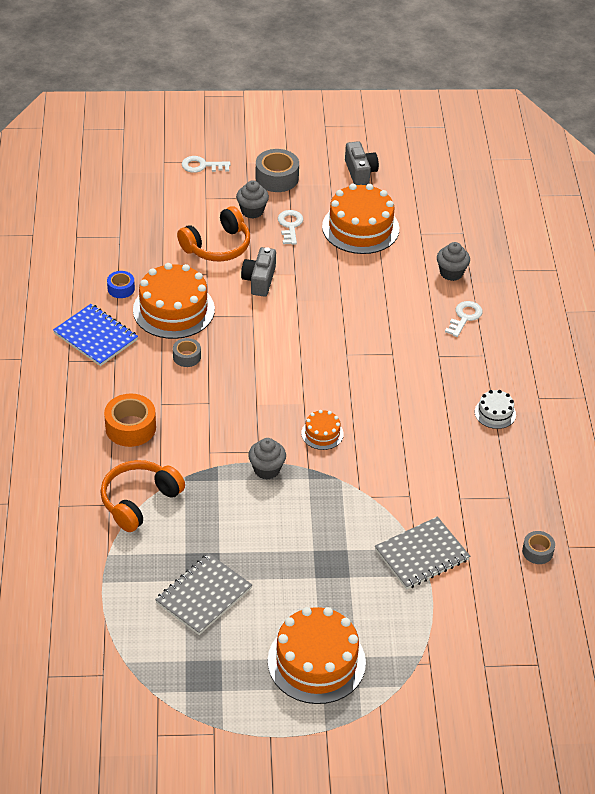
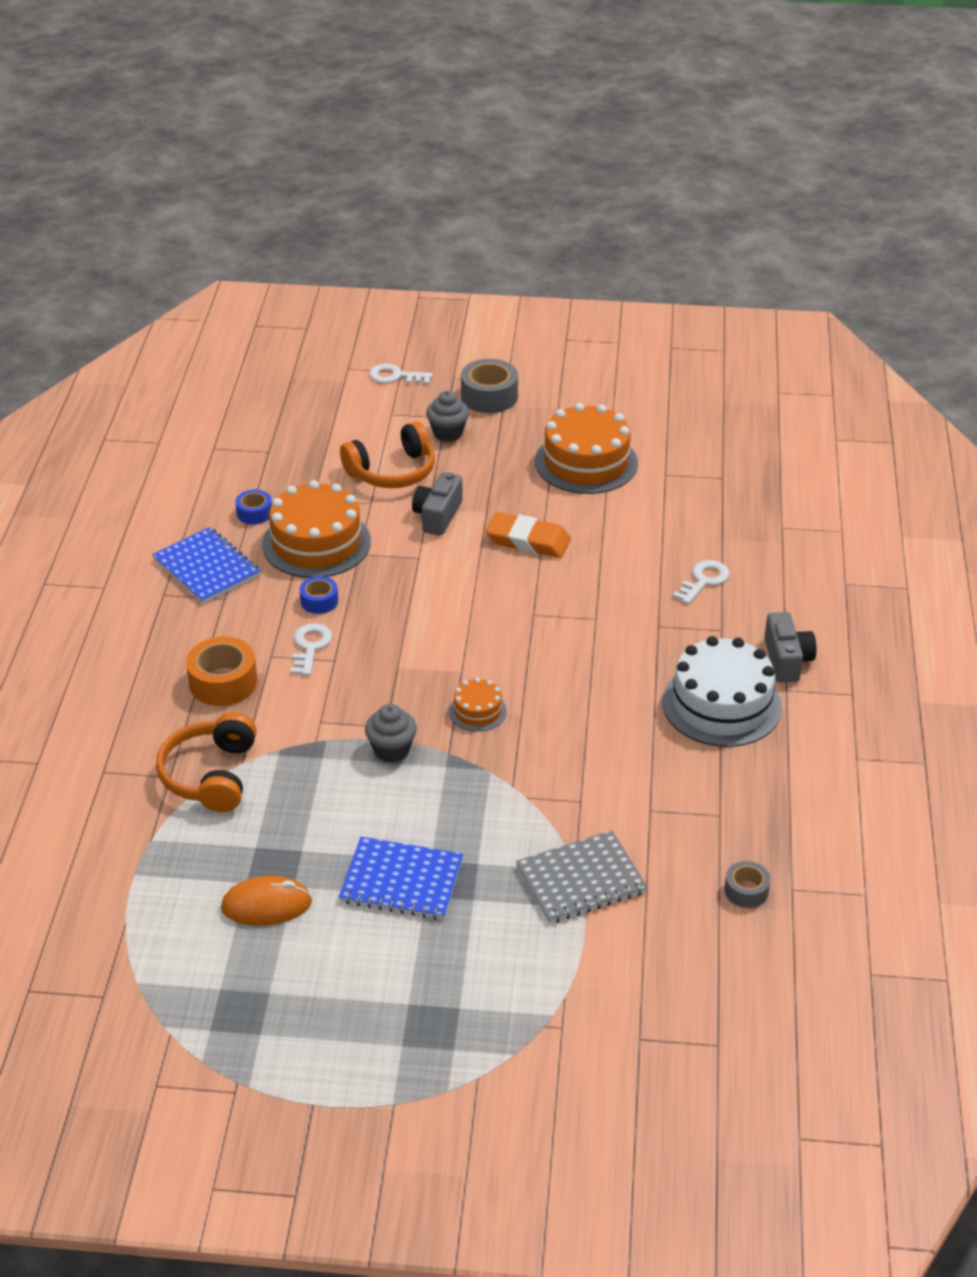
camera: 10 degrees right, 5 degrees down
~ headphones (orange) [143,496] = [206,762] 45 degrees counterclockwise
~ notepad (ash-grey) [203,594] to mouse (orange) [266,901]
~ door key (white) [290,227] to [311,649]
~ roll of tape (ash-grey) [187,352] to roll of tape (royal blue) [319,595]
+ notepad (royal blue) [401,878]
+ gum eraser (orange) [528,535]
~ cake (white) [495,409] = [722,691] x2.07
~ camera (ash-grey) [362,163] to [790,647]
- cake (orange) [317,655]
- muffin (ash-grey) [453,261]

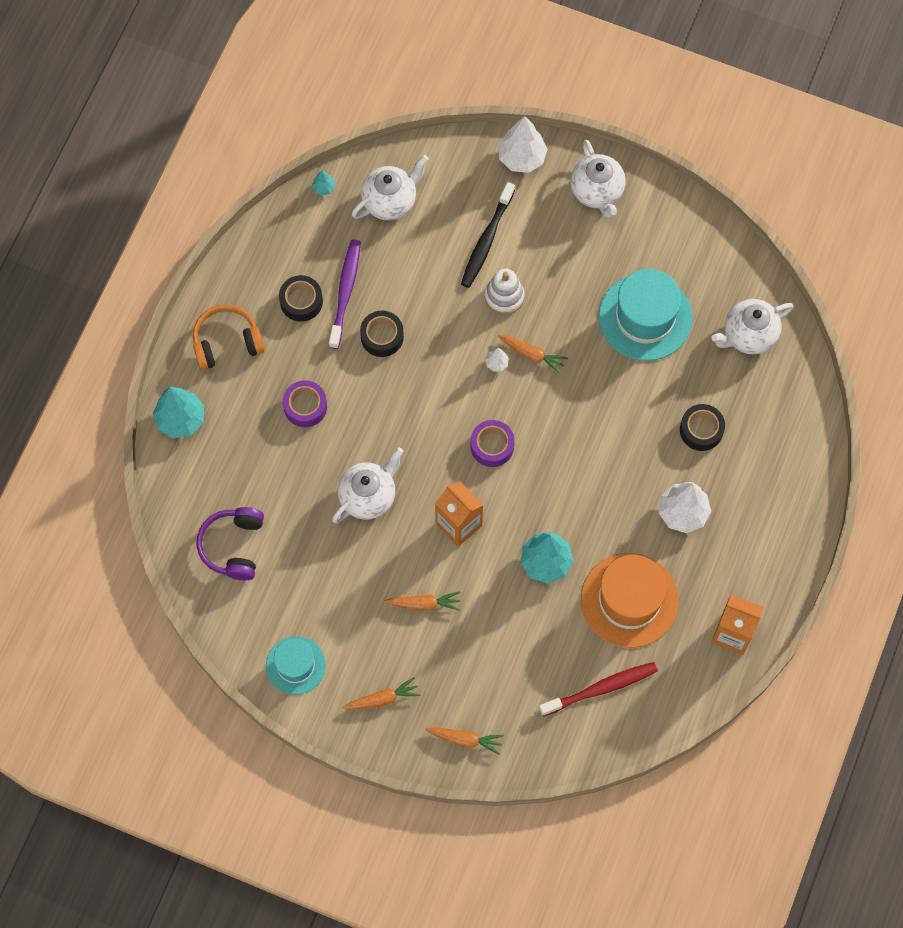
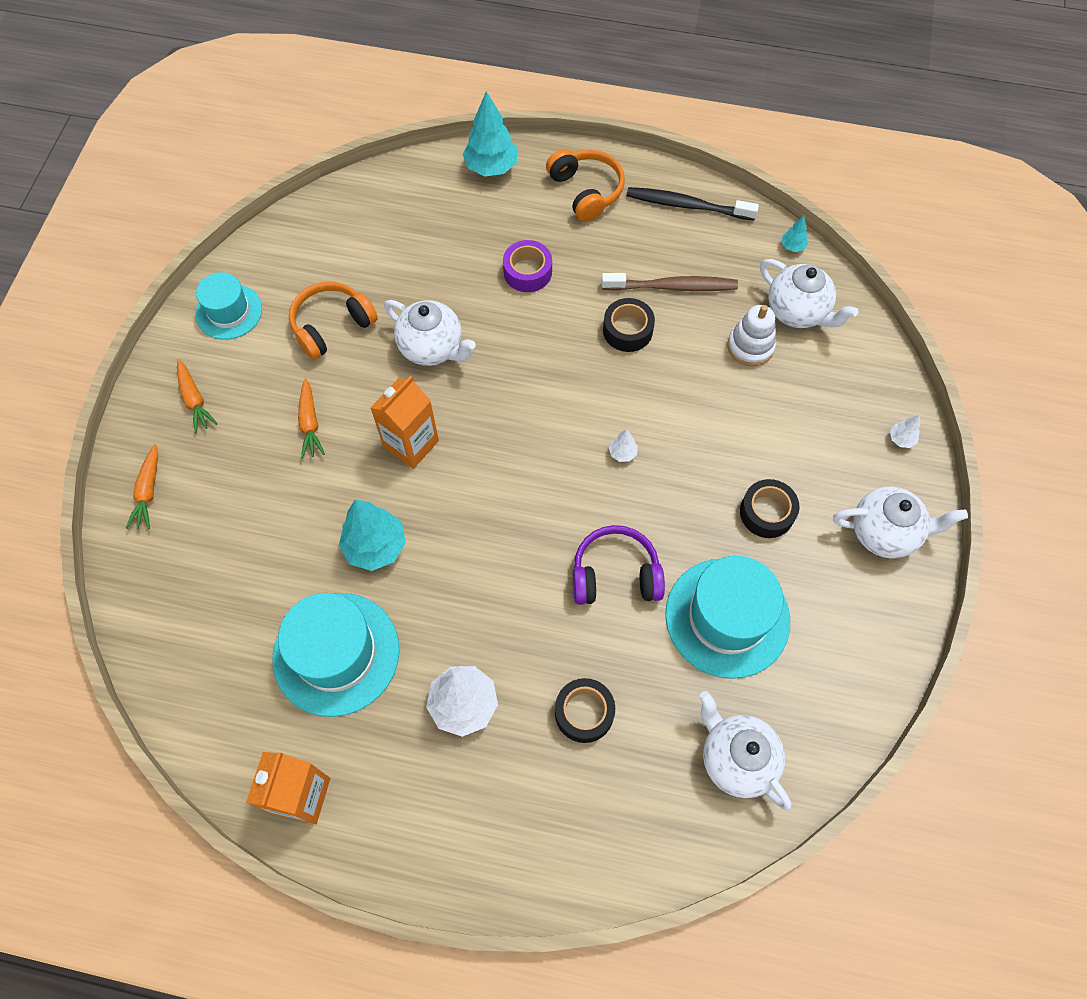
camera: 80 degrees right, 5 degrees down
~ hat (orange) [630,600] to hat (turquoise) [336,655]
+ headphones (orange) [333,321]
~ headphones (royal purple) [230,543] to [619,565]
~ tooth brush (royal purple) [345,294] to tooth brush (russet) [670,282]
~ tooth brush (ebony) [488,235] to [693,204]
~ stacking rings (white) [504,292] to [751,335]
~ roll of tape (ebony) [301,298] to [769,508]
~ tea pot (white) [598,179] = [900,522] 150 degrees counterclockwise
~ toy tree (white) [523,144] = [905,431] x0.46
- roll of tape (royal purple) [493,443]
- toy carrot (orange) [533,354]
- tooth brush (crimson) [598,689]

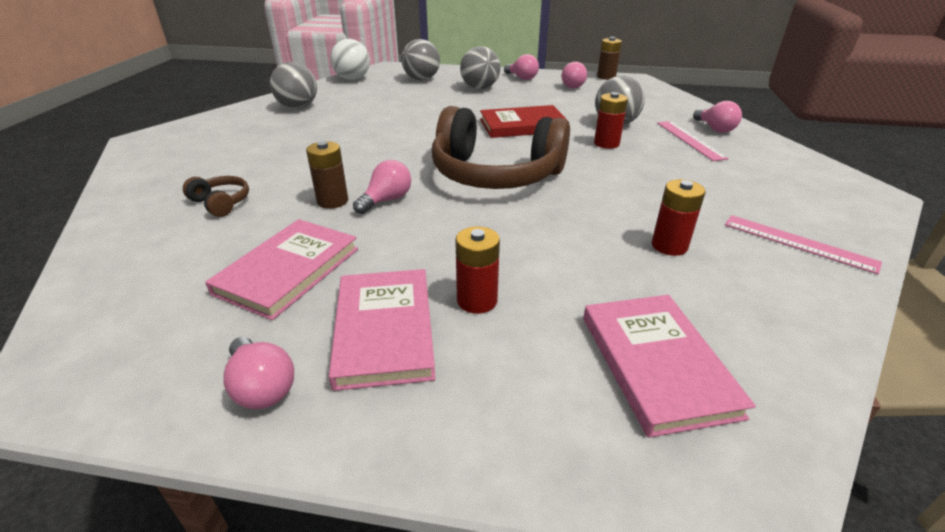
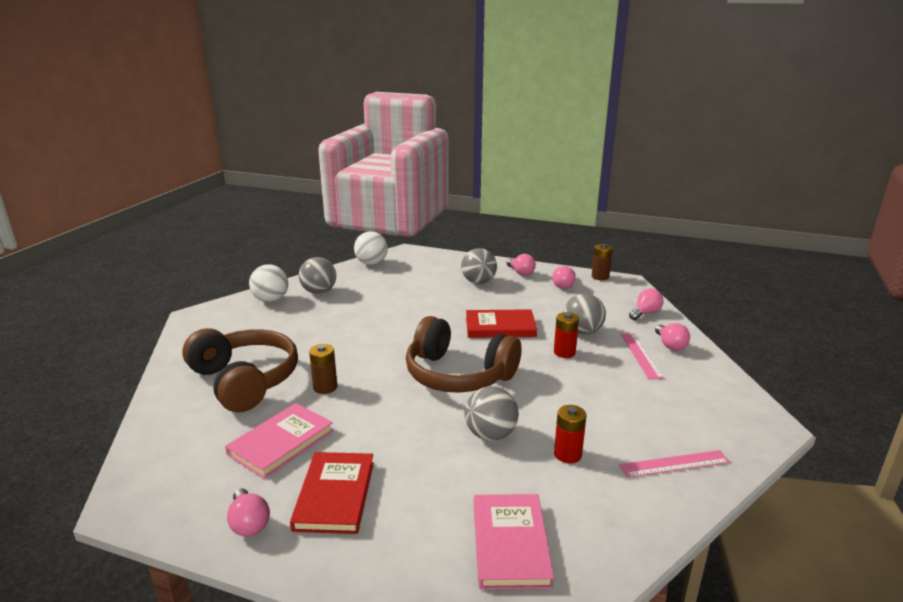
camera: 10 degrees right, 10 degrees down
~ headphones (russet) [216,196] = [240,370] x2.48
+ ball (white) [268,283]
~ hardback (rose-pink) [382,330] to hardback (crimson) [332,493]
~ ball (ash-grey) [420,59] to [492,413]
~ measuring stick (rose-pink) [803,244] = [674,464] 60 degrees counterclockwise
~ lightbulb (rose-pink) [382,187] to [646,304]
- AA battery (crimson) [477,270]

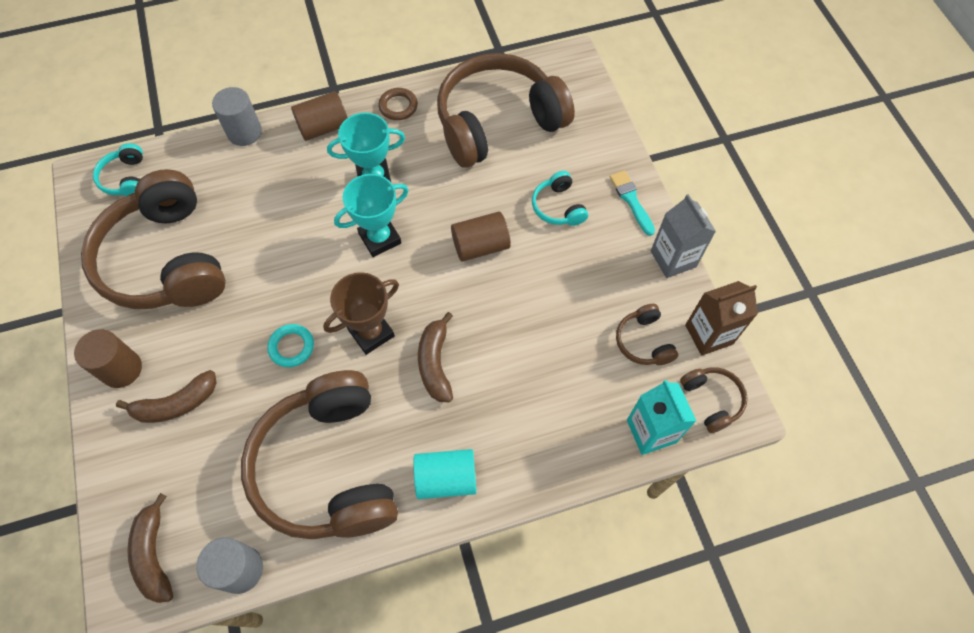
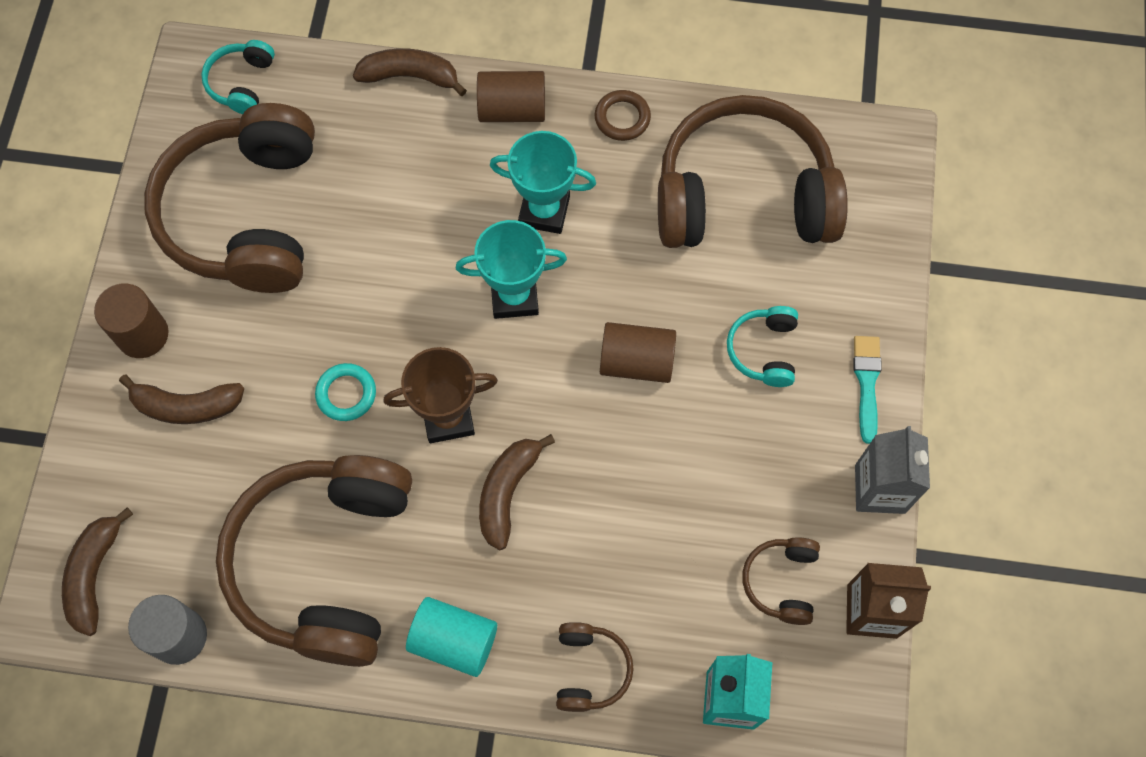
camera: 25 degrees right, 5 degrees up
~ cylinder shape (ash-grey) [237,116] to banana fruit (russet) [410,72]
~ headphones (russet) [714,400] to [594,667]

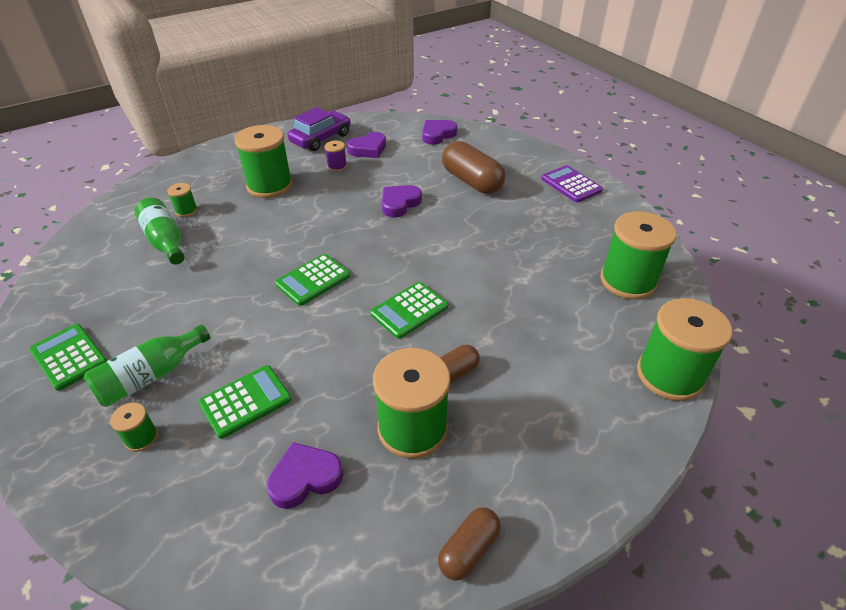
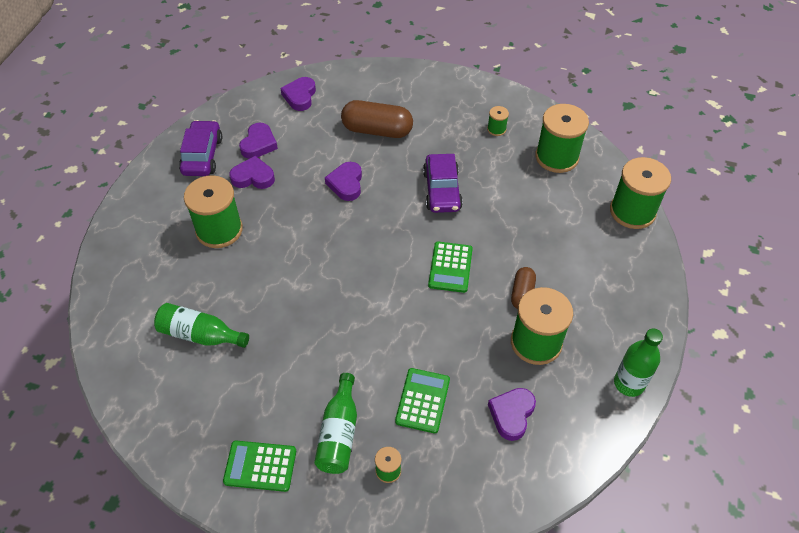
camera: 40 degrees left, 10 degrees up
~ reel of thread (royal purple) [336,156] to heart shape (royal purple) [252,172]
+ car (royal purple) [443,183]
~ reel of thread (leaf-green) [182,200] to [498,121]
~ pill shape (russet) [469,543] to flask (leaf-green) [638,362]
- pocket calculator (leaf-green) [312,280]
- pocket calculator (royal purple) [572,183]

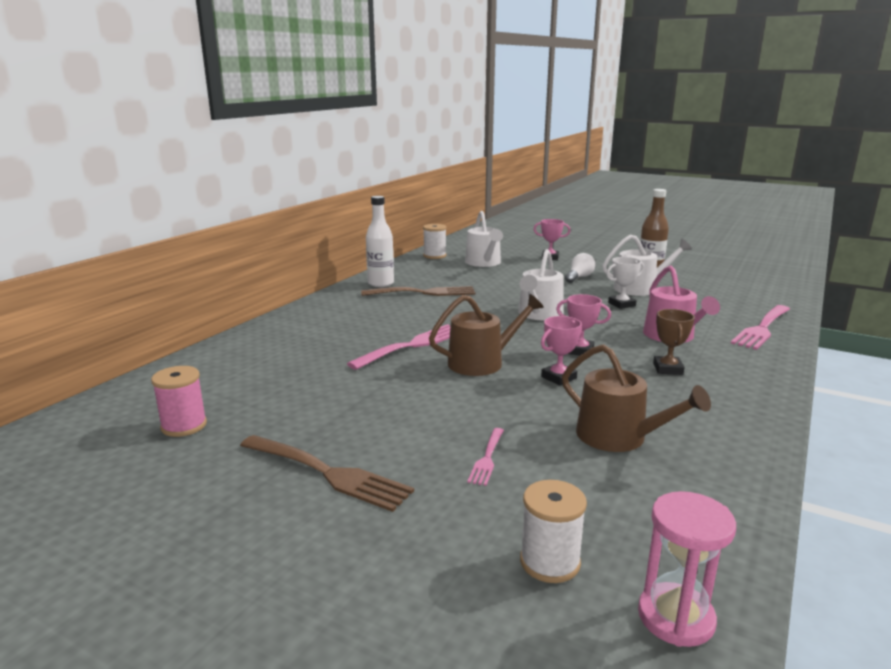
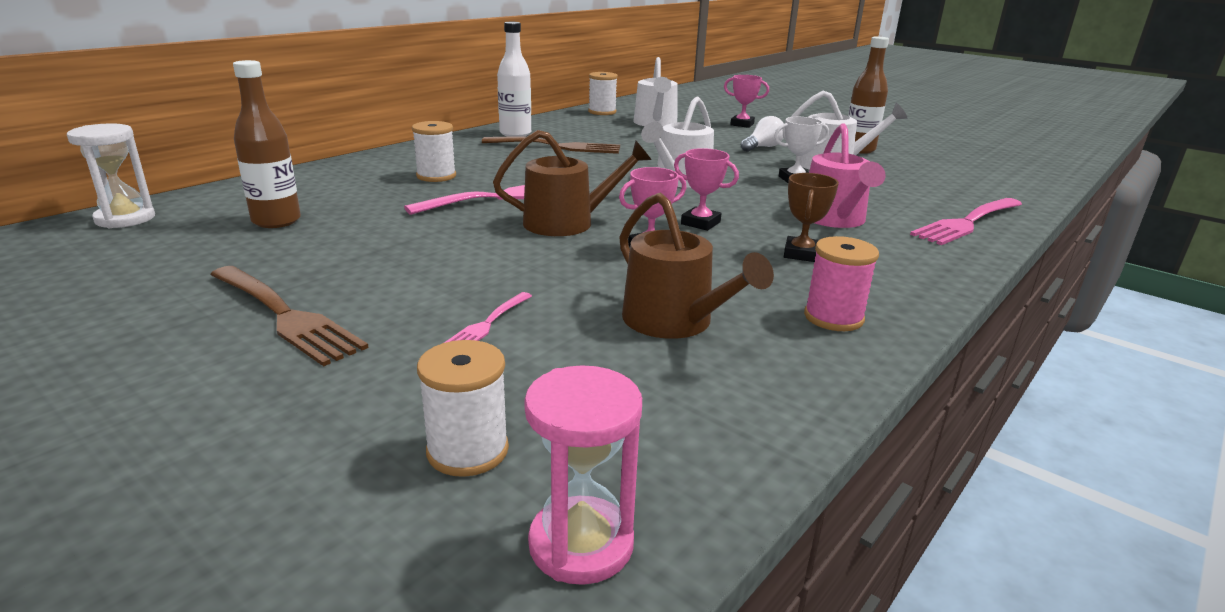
camera: 10 degrees right, 5 degrees up
+ hourglass (white) [111,175]
+ flask (russet) [267,144]
+ reel of thread (white) [434,151]
~ reel of thread (rose-pink) [179,401] to [841,283]

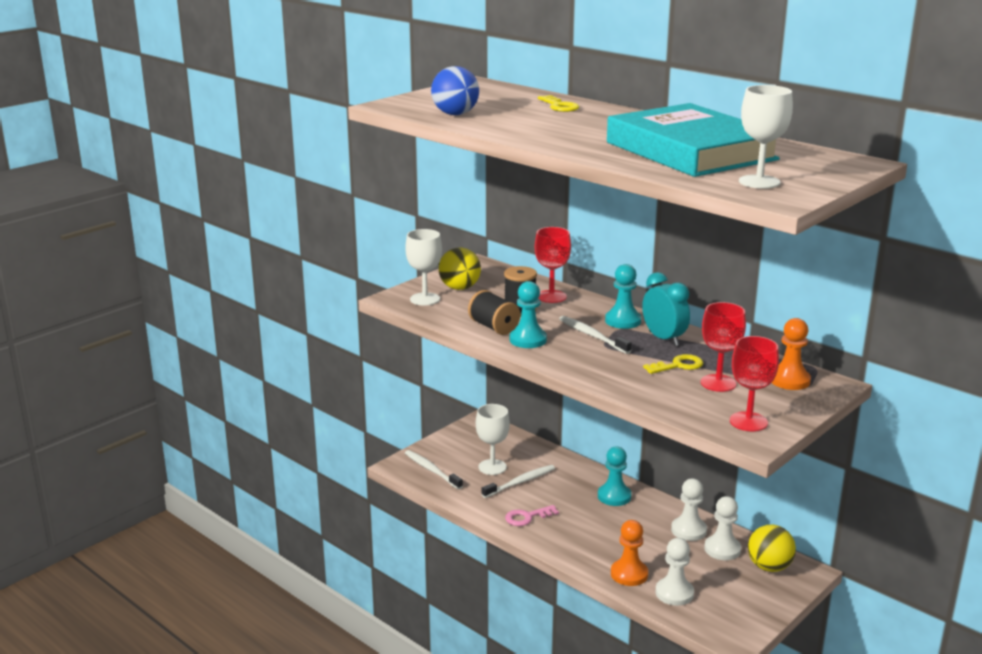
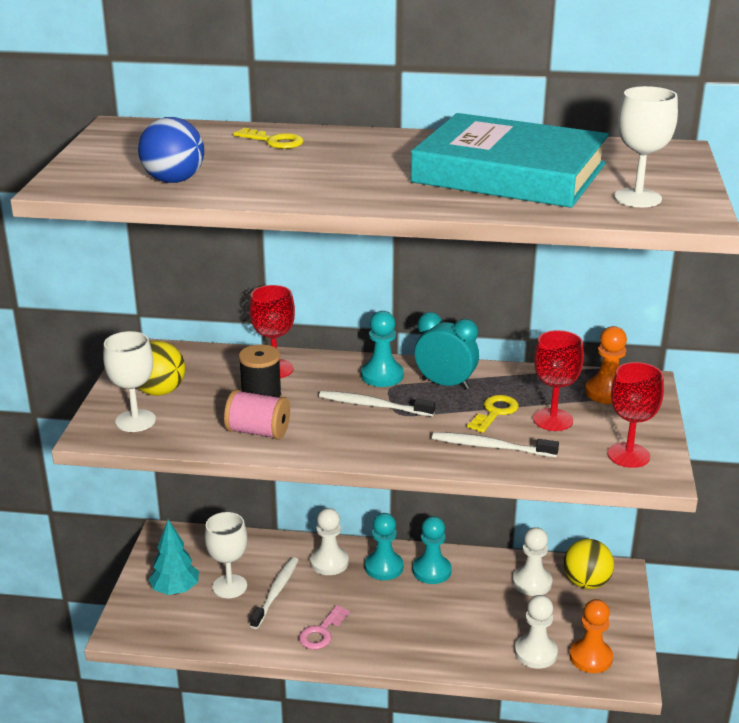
camera: 35 degrees left, 5 degrees up
+ toy tree (turquoise) [174,557]
~ reel of thread (ebony) [494,312] to reel of thread (rose-pink) [257,415]
~ pawn (white) [689,510] to [329,541]
~ pawn (turquoise) [528,314] to [432,550]
~ tooth brush (white) [434,469] to [495,444]
~ pawn (orange) [629,553] to [591,636]

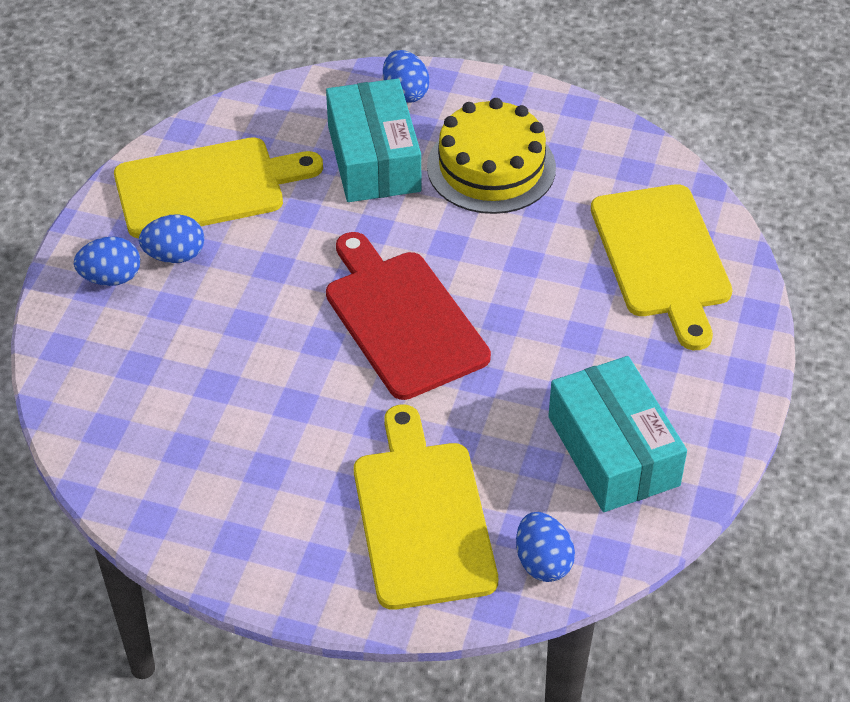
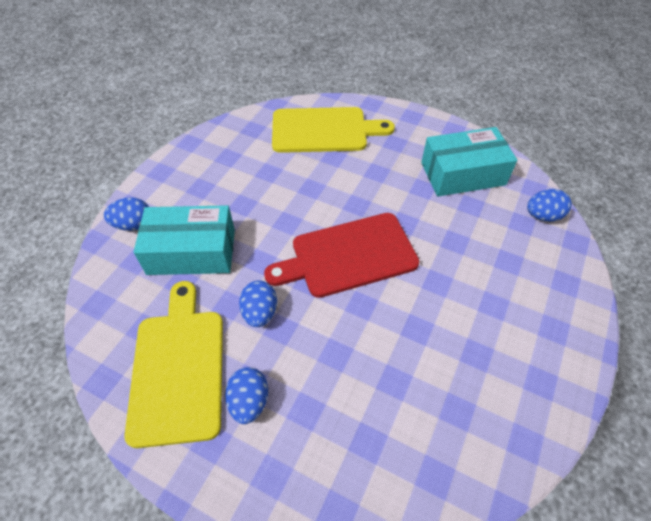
camera: 80 degrees left, 5 degrees up
~ toy egg (royal blue) [107,261] to [258,303]
- chopping board (yellow) [426,507]
- cake (yellow) [491,156]

